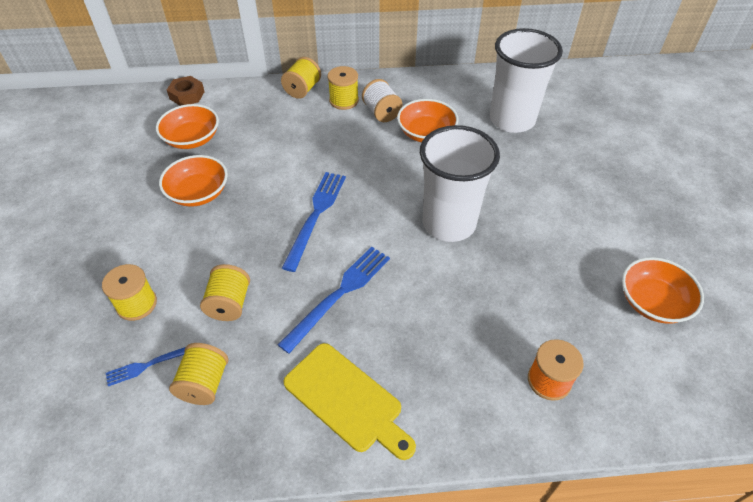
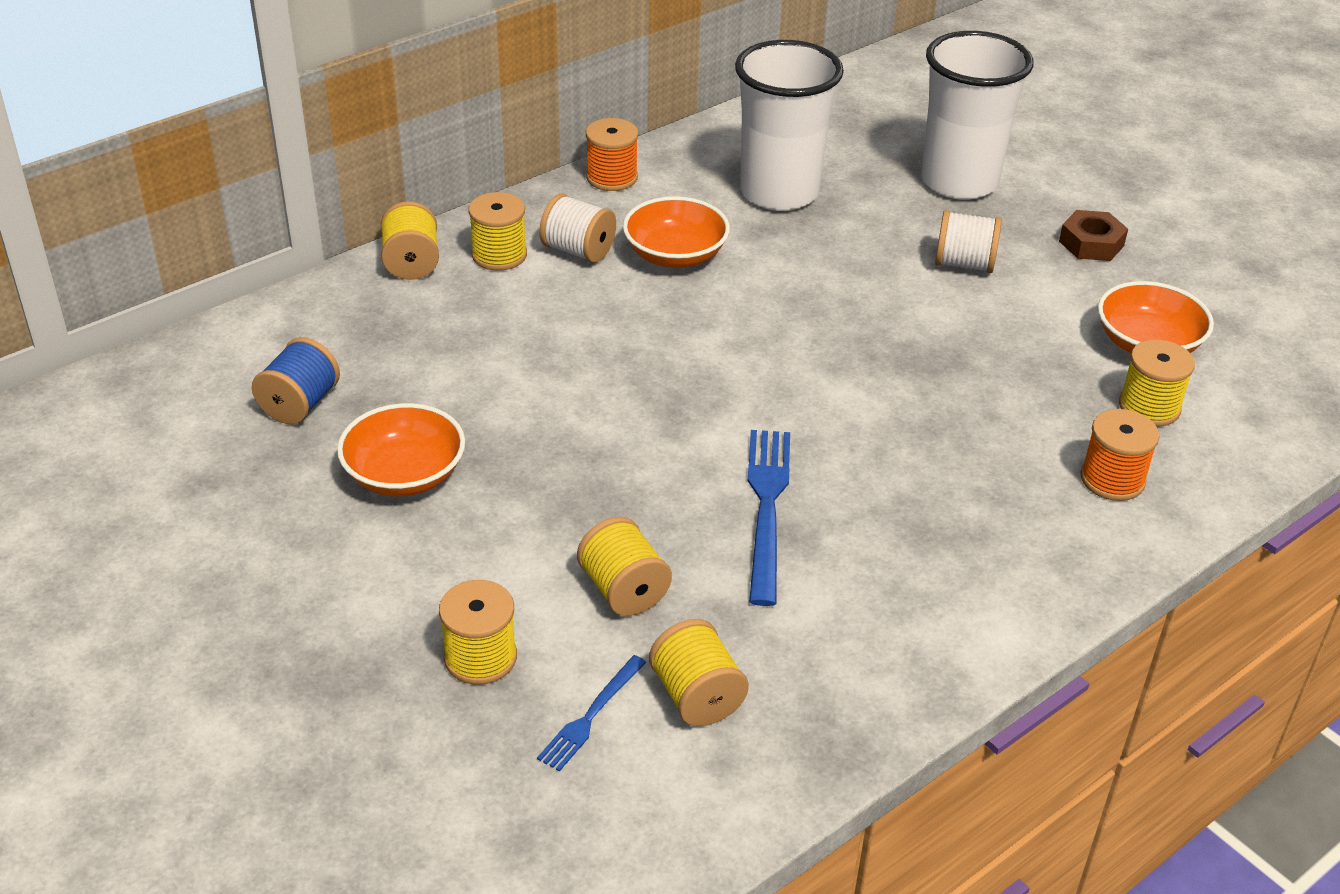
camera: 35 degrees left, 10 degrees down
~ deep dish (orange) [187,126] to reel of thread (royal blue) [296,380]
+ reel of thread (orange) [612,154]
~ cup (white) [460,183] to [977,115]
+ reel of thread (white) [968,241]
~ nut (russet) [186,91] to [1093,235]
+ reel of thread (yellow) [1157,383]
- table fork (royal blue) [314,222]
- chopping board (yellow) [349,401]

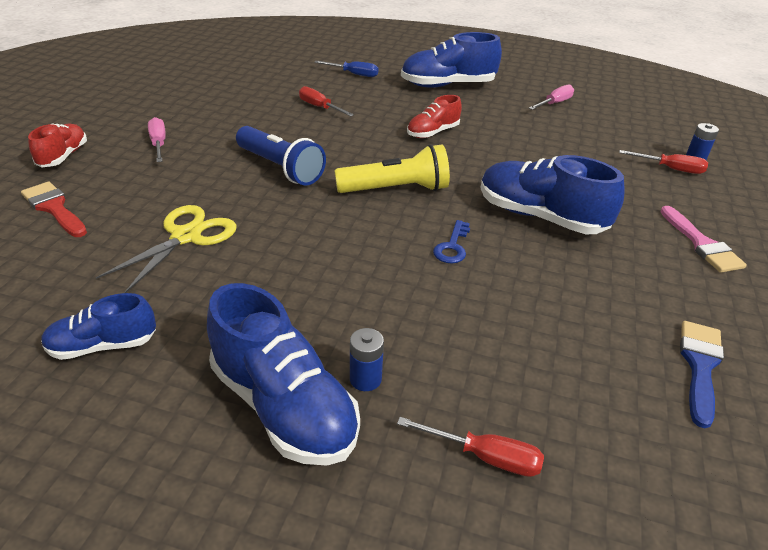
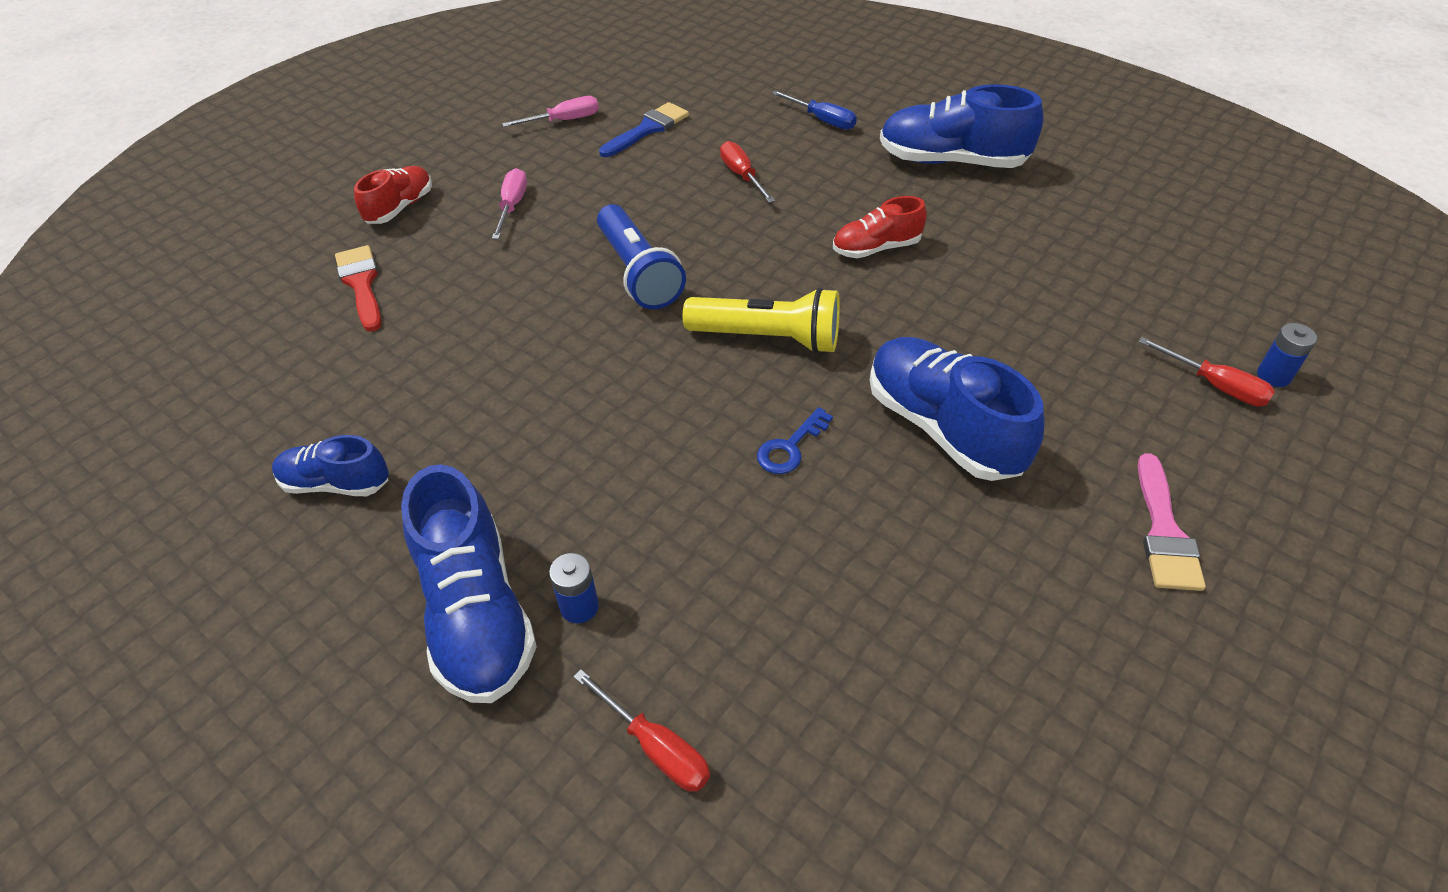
camera: 25 degrees right, 10 degrees up
~ screwdriver (rose-pink) [551,97] to [550,111]
~ paintbrush (royal blue) [702,374] to [644,129]
- scissors (yellow) [166,249]

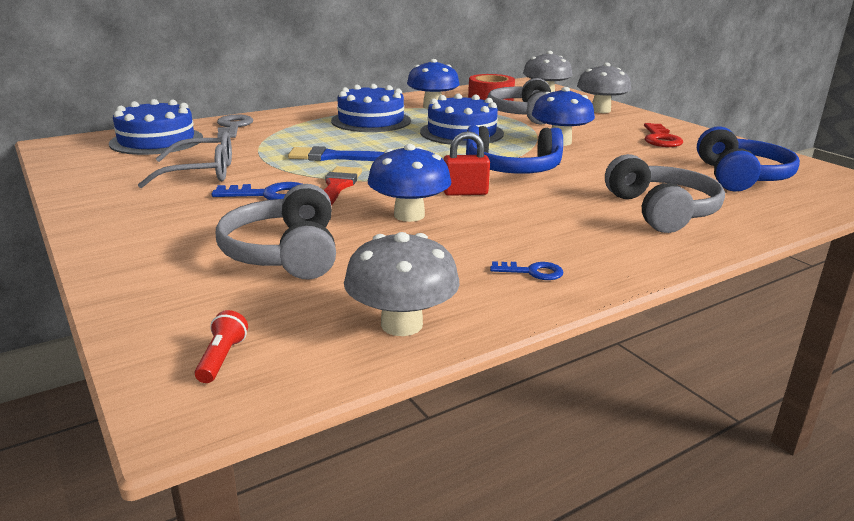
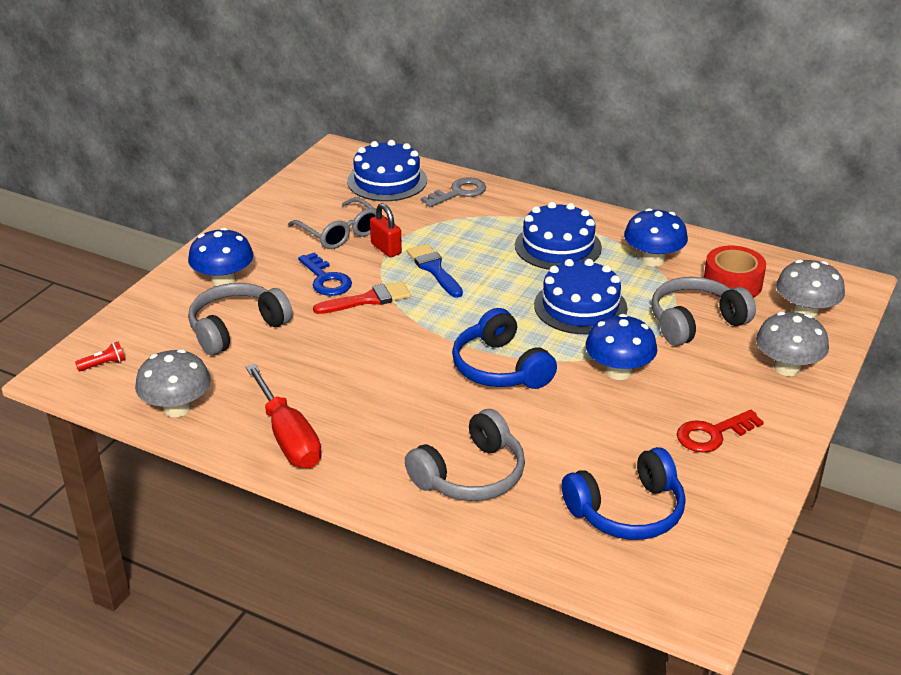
camera: 60 degrees right, 10 degrees up
~ mushroom (royal blue) [409,183] to [221,257]
~ door key (royal blue) [526,270] to screwdriver (crimson) [284,416]
~ small lock (crimson) [466,163] to [386,230]

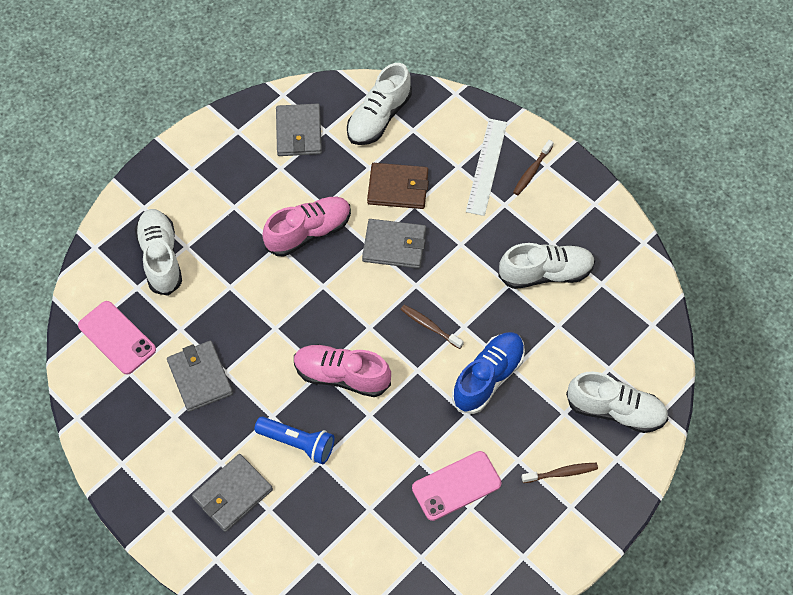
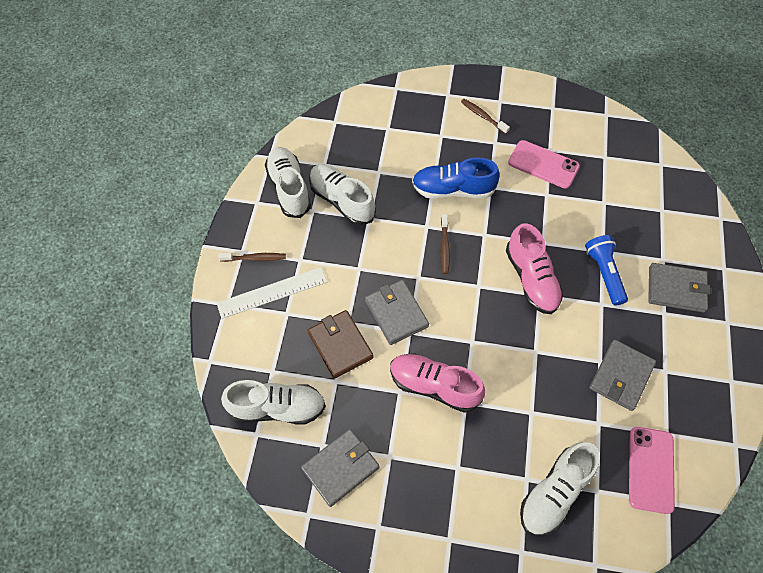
camera: 125 degrees left, 0 degrees up
~ lace-up shoe (white) [617,402] to [288,182]

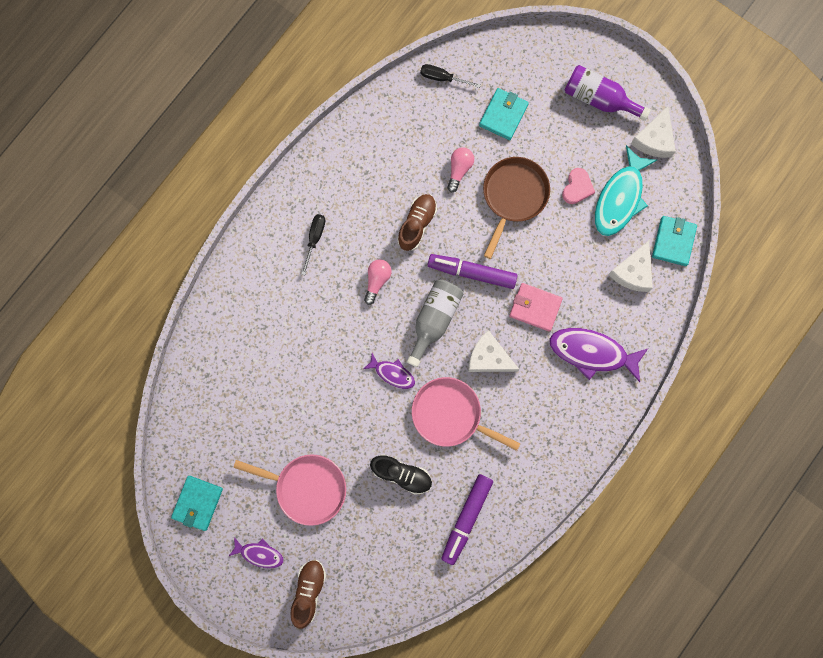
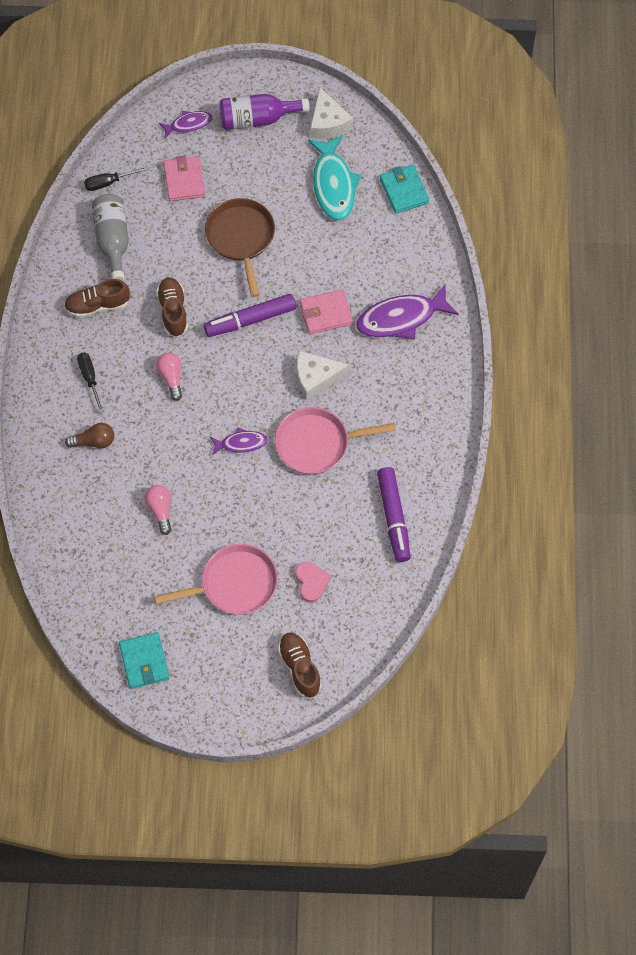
camera: 35 degrees left, 15 degrees down
+ lace-up shoe (russet) [97,298]
+ lightbulb (russet) [89,435]
~ flask (ash-grey) [435,323] to [110,237]
~ lightbulb (rose-pink) [460,169] to [158,510]
~ fish figure (royal purple) [256,552] to [185,124]
~ wallet (turquoise) [504,114] to wallet (rose-pink) [184,178]
~ heart shape (rose-pink) [578,186] to [313,582]
- lace-up shoe (ebony) [401,474]
- cheese (white) [630,266]

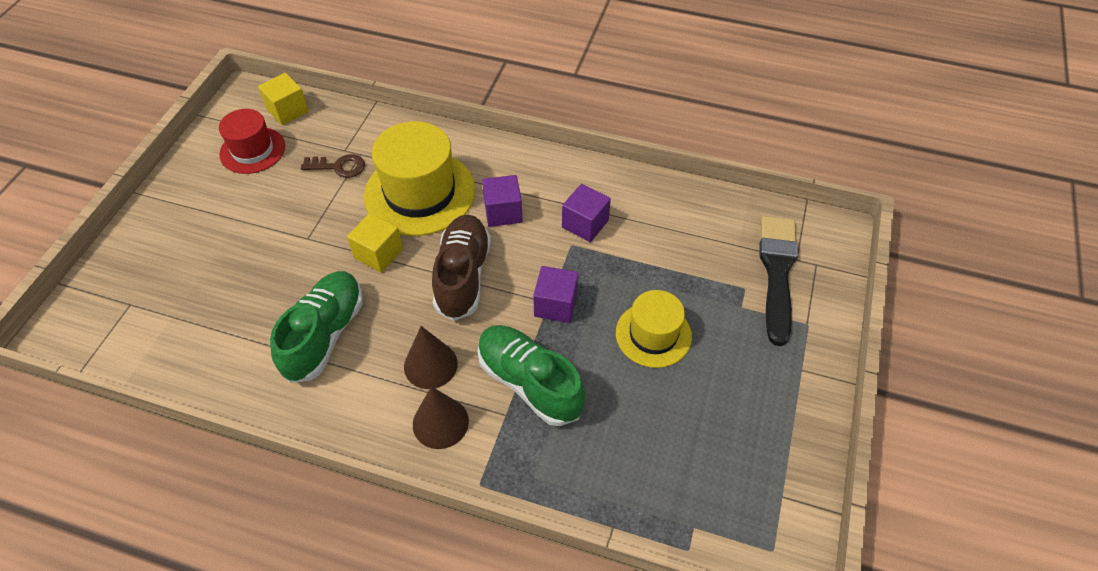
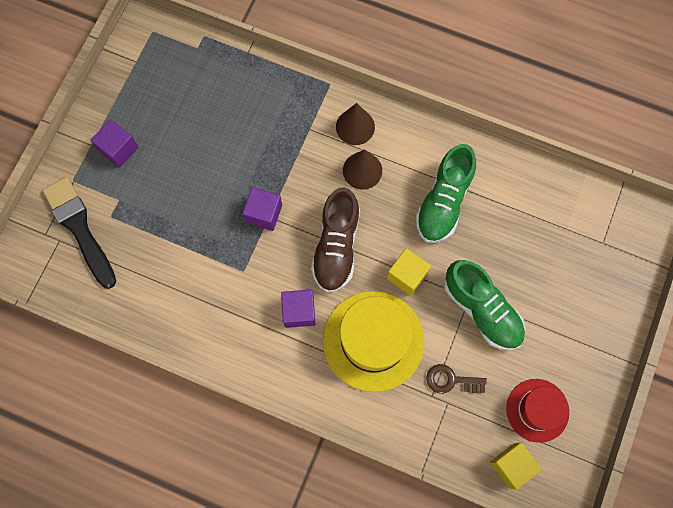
camera: 175 degrees left, 20 degrees up
~ paintbrush (ebony) [778,281] = [79,233] 135 degrees clockwise
~ solid cube (royal purple) [586,213] to [115,143]
~ lace-up shoe (leaf-green) [531,375] to [484,305]
- hat (yellow) [654,329]

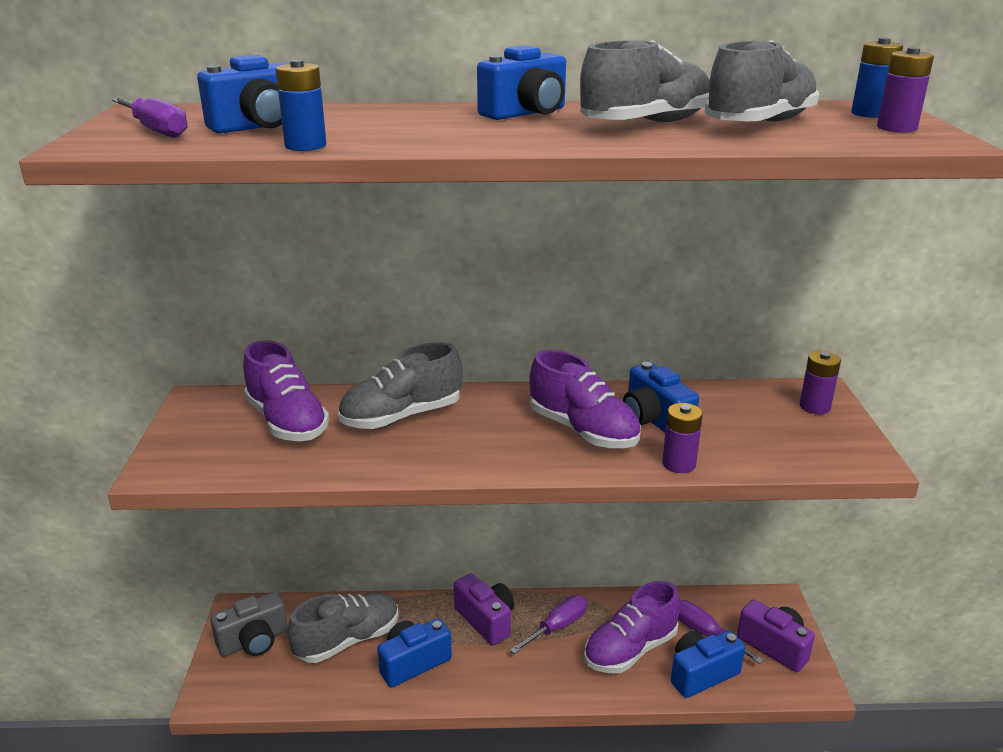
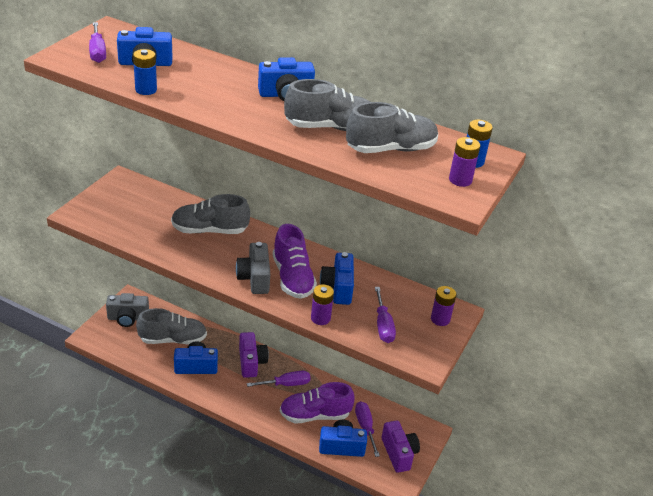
camera: 25 degrees right, 10 degrees up
+ camera (ash-grey) [253,268]
+ screwdriver (royal purple) [385,315]
- lace-up shoe (royal purple) [286,390]

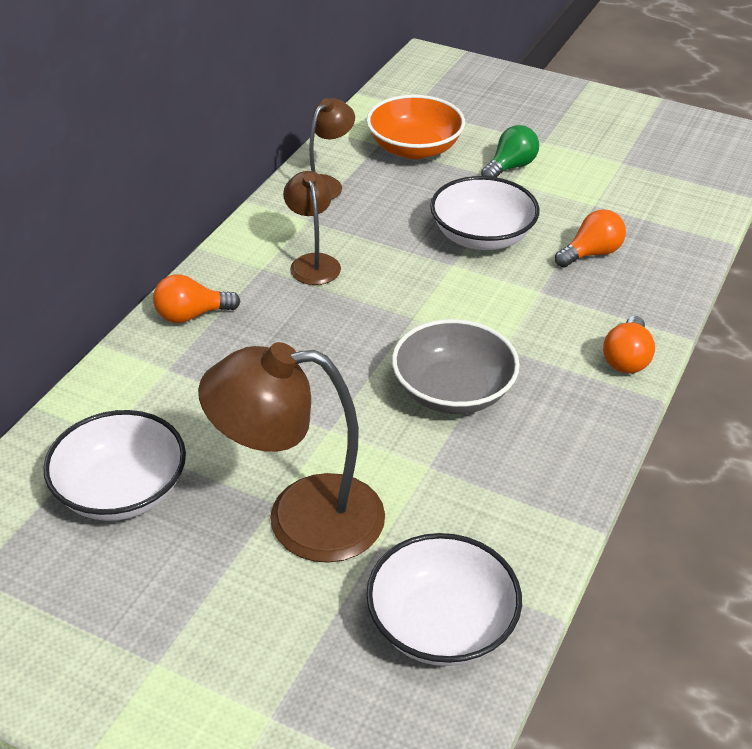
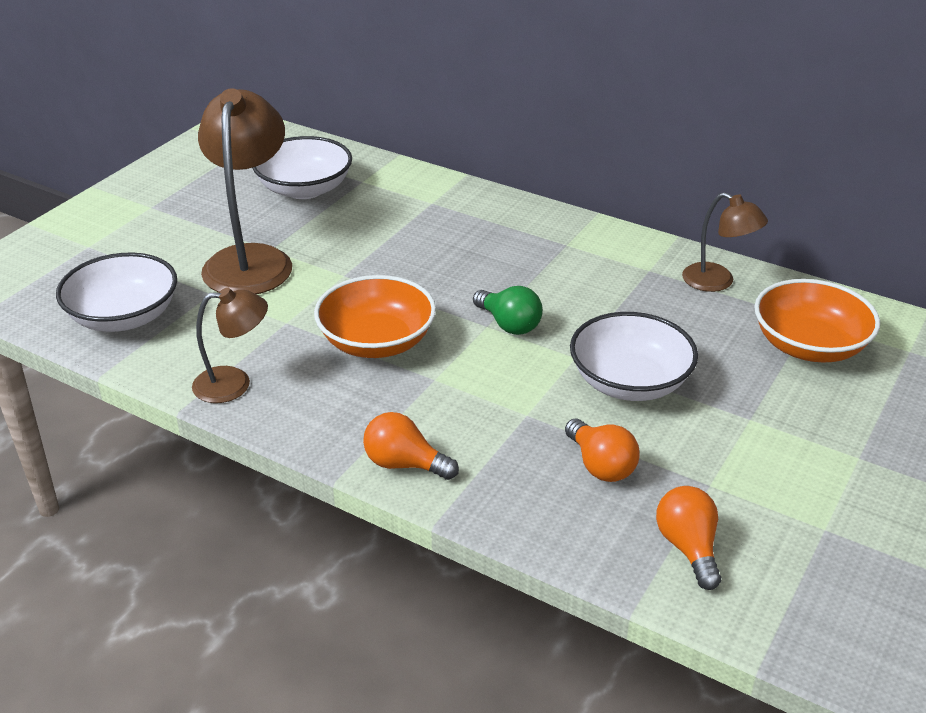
camera: 95 degrees right, 5 degrees down
~ reading lamp (russet) [312,228] to [230,345]
~ deep dish (ash-grey) [456,366] to deep dish (orange) [375,316]
~ lightbulb (leaf-green) [510,151] to [508,310]
~ lightbulb (orange) [197,298] to [688,538]

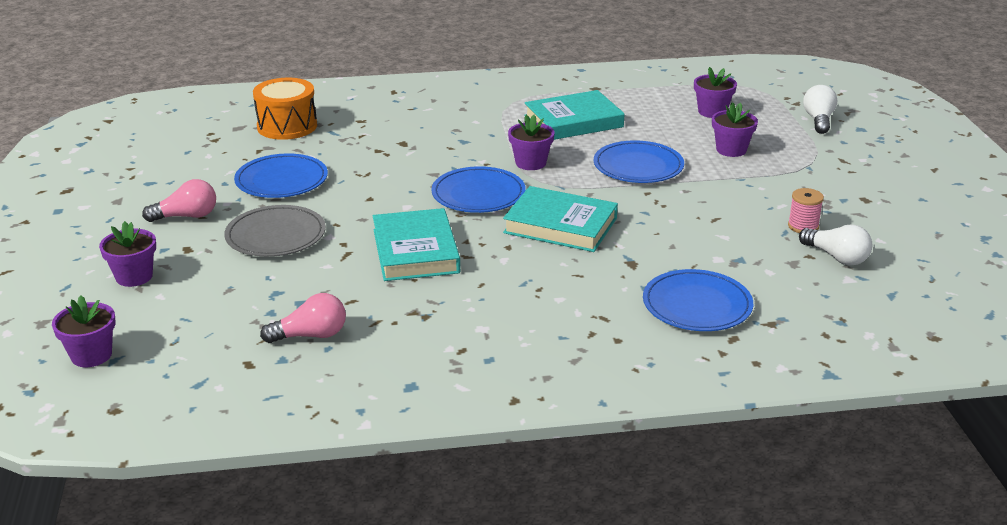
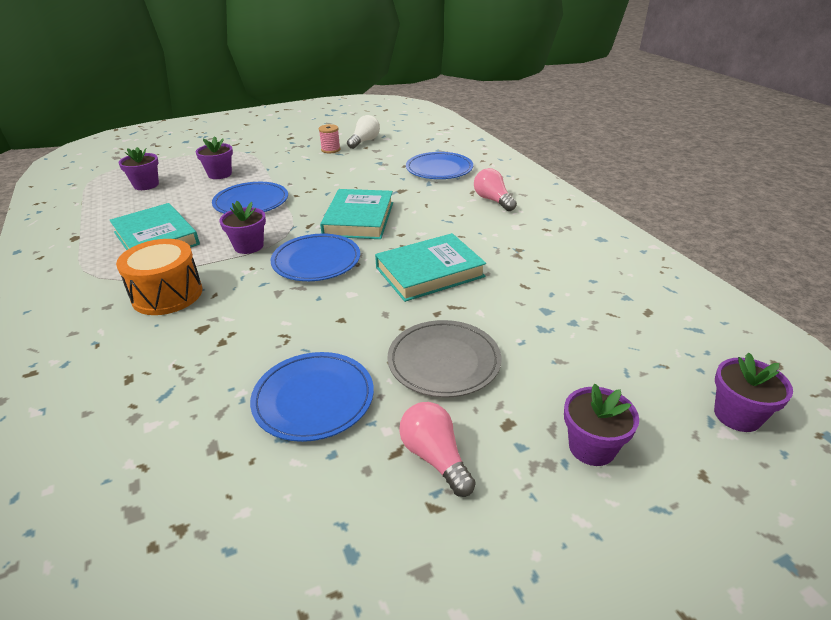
camera: 105 degrees left, 5 degrees up
~ toy drum (orange) [285,109] to [159,277]
~ lightbulb (rose-pink) [303,318] to [495,189]
- lightbulb (white) [820,109]

